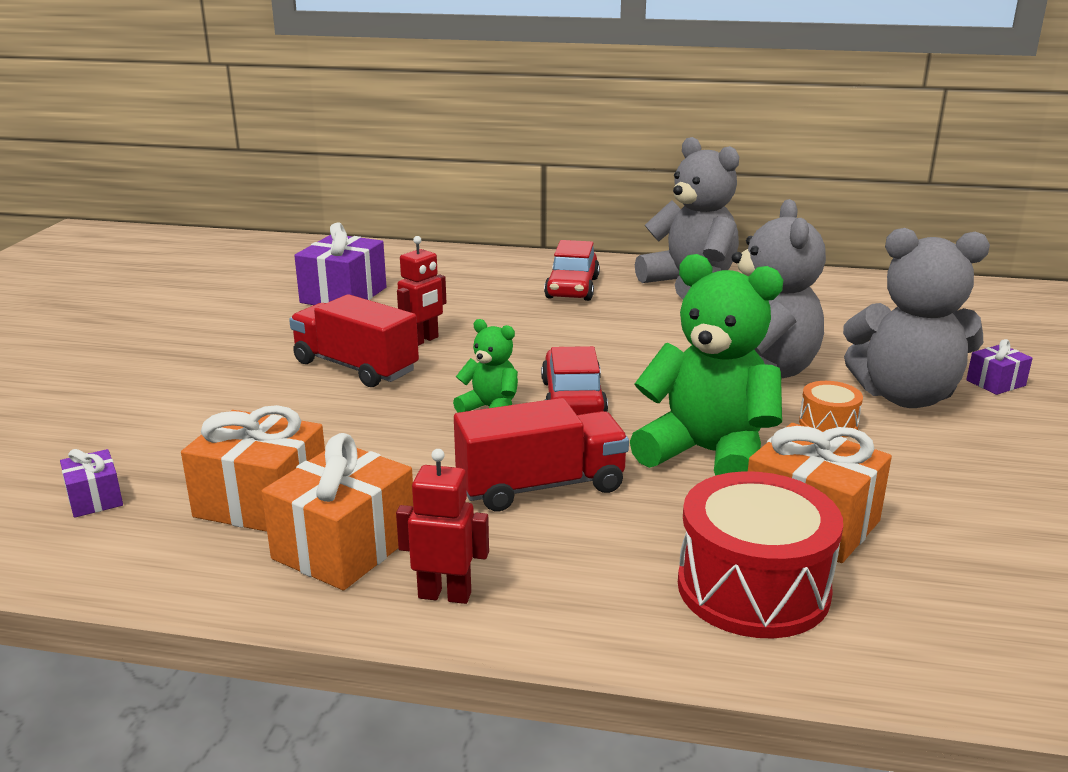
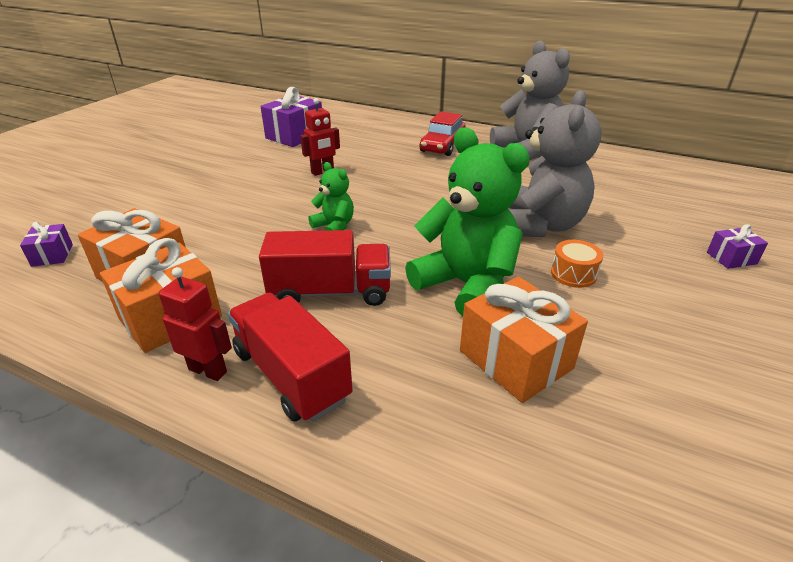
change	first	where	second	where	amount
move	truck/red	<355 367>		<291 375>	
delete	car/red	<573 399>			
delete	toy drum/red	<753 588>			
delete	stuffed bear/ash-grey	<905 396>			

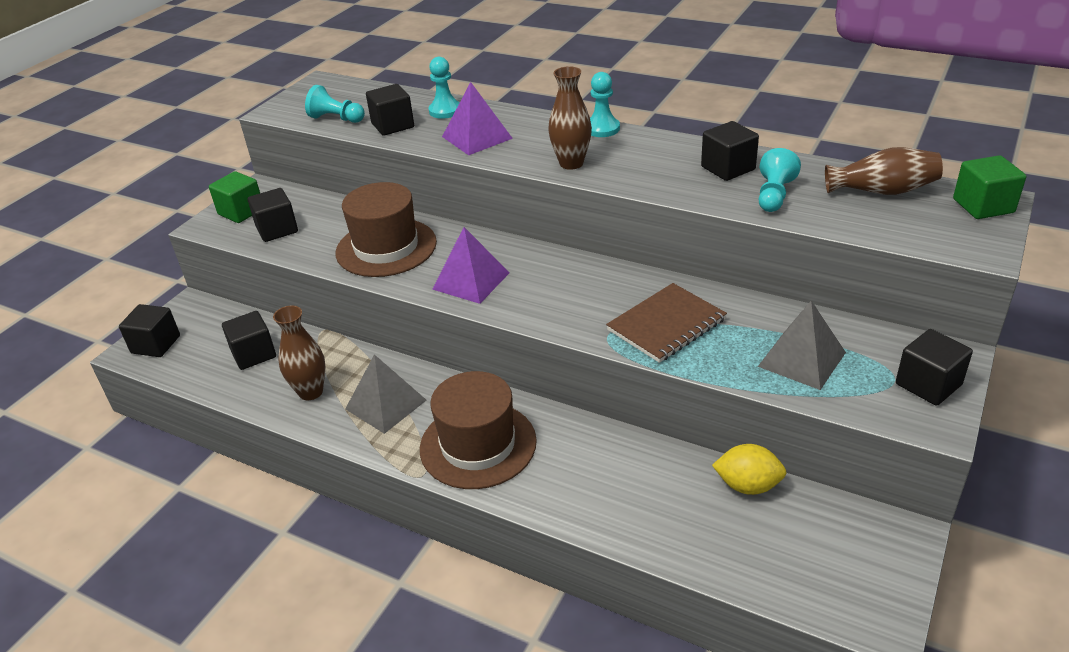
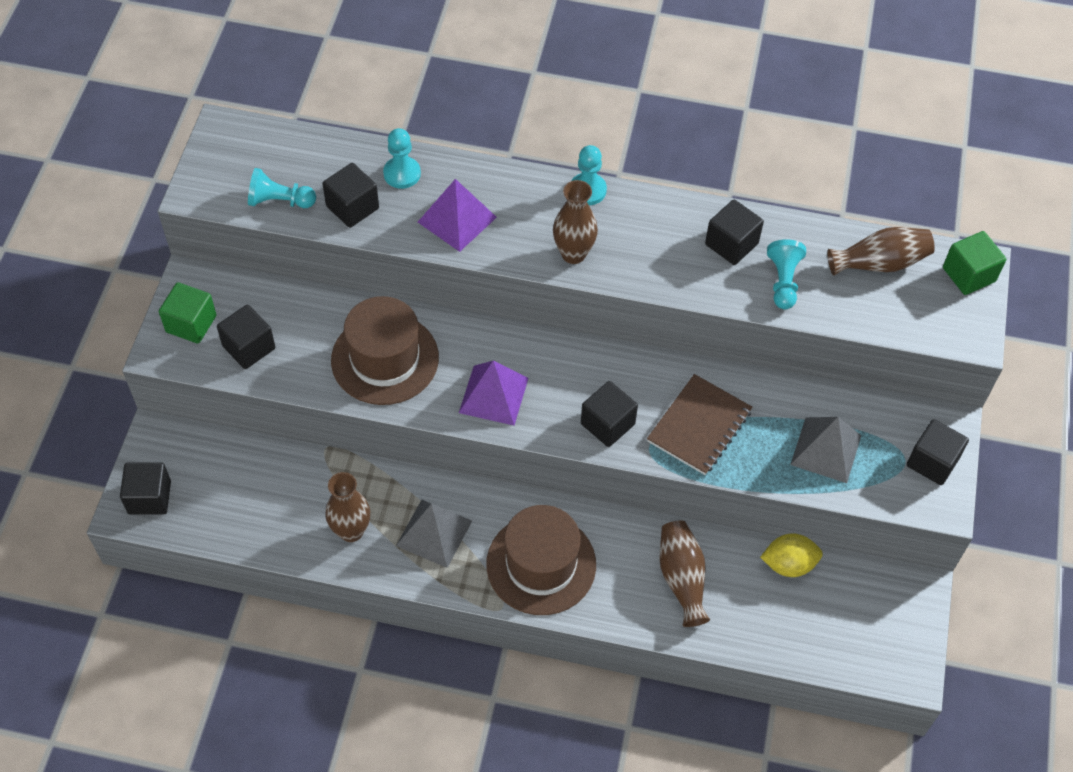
change	first	where	second	where	amount
move	solid cube/black	<254 354>		<607 424>	
insert			flower vase/russet	<682 578>	

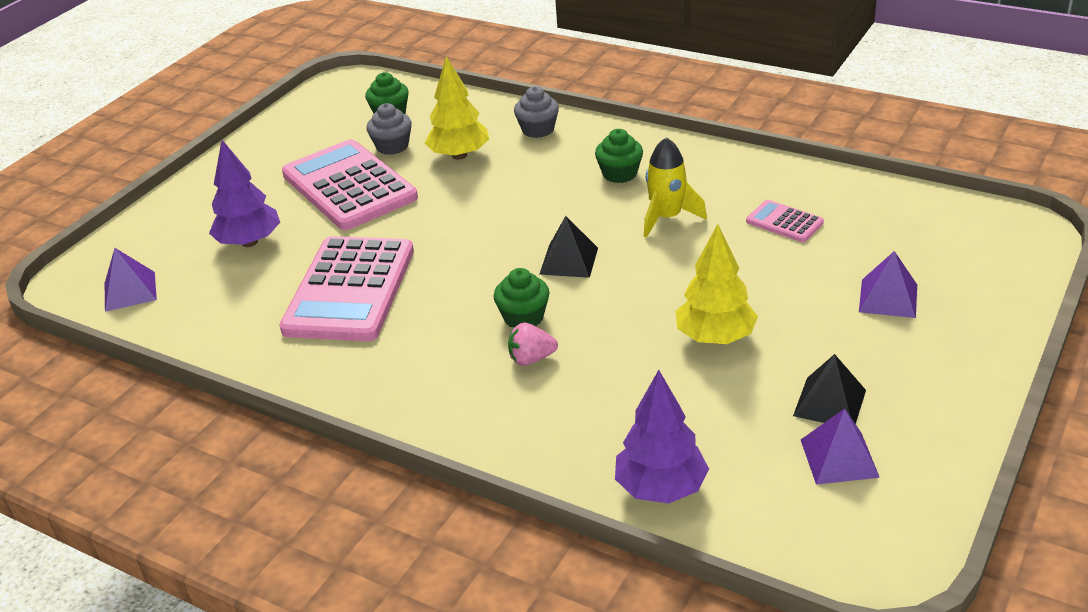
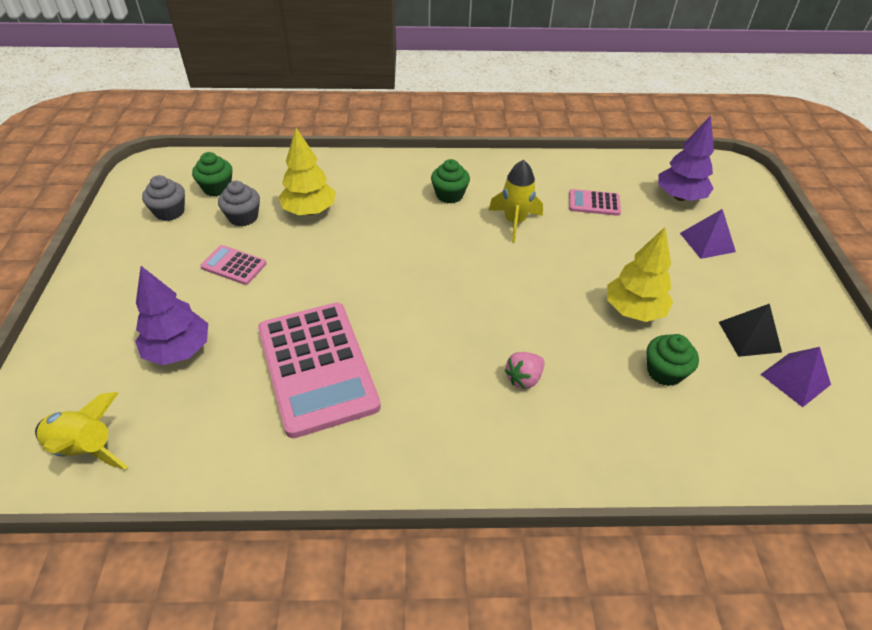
change	first	where	second	where	amount
replace	pyramid/violet	<130 291>	toy rocket/yellow	<86 448>	
move	cupcake/ash-grey	<538 129>		<170 212>	
resize	pocket calculator/rose-pink	<349 186>		<234 265>	x0.45
move	cupcake/leaf-green	<523 317>		<664 372>	
move	toy tree/violet	<661 488>		<679 197>	
delete	pyramid/black	<569 260>			

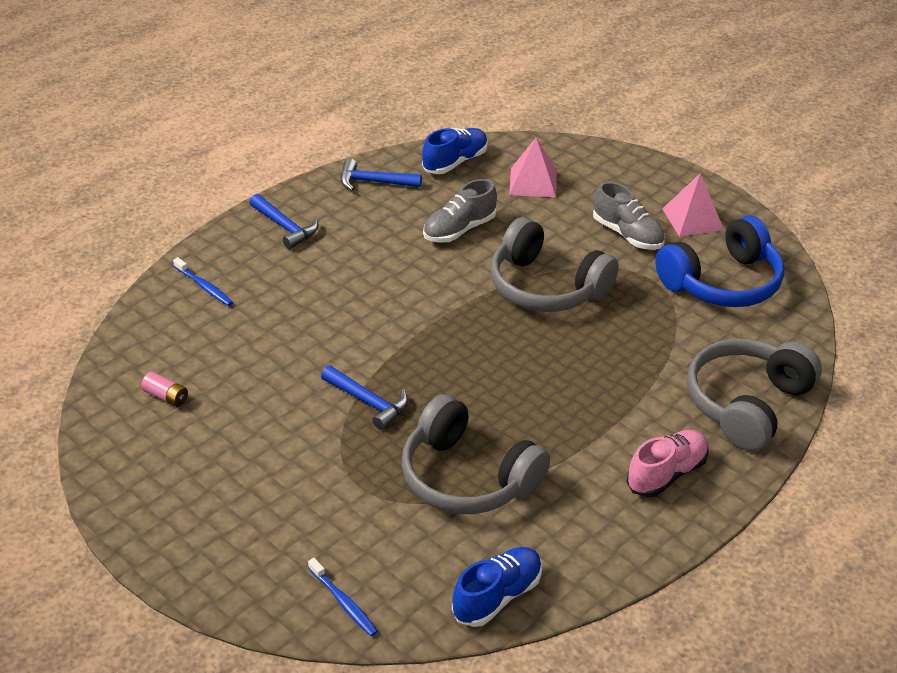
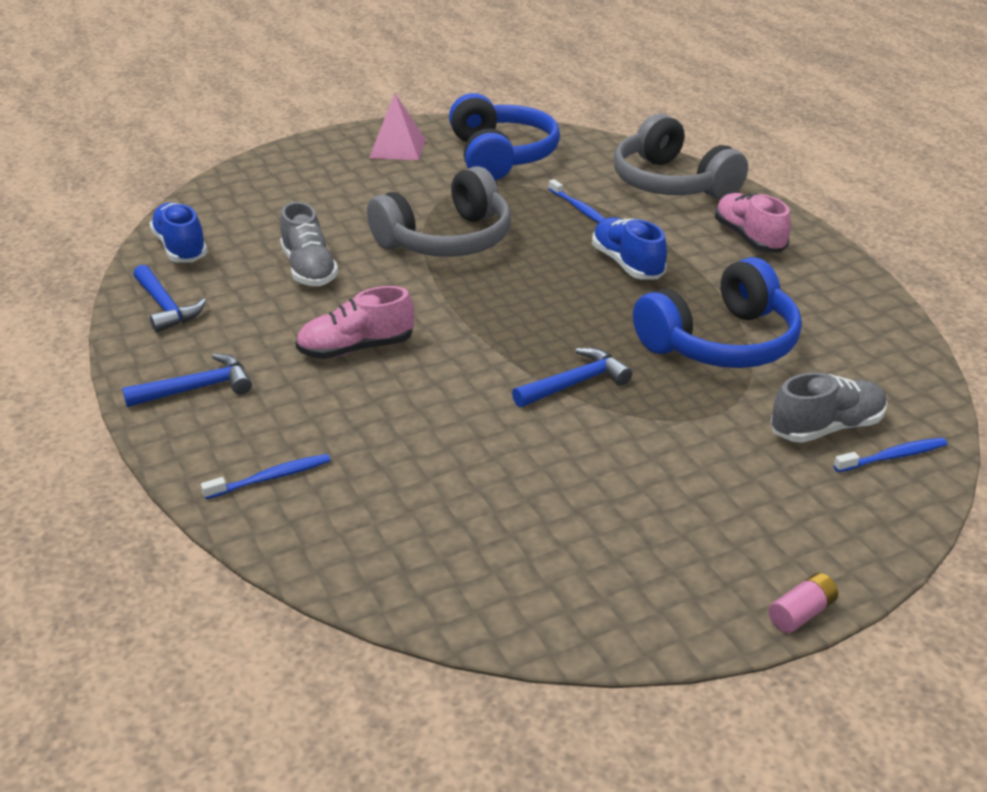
change	first	where	second	where	amount
rotate	hammer/blue	<374 182>		<166 307>	60 degrees counterclockwise
insert			sneaker/rose-pink	<356 348>	
insert			toothbrush/blue	<579 208>	
move	sneaker/blue	<497 597>		<627 264>	
recolor	over-ear headphones/ash-grey	<467 477>	over-ear headphones/blue	<721 342>	
move	AA battery/rose-pink	<166 397>		<801 613>	
move	sneaker/ash-grey	<627 234>		<826 428>	
delete	pyramid/rose-pink	<533 182>			

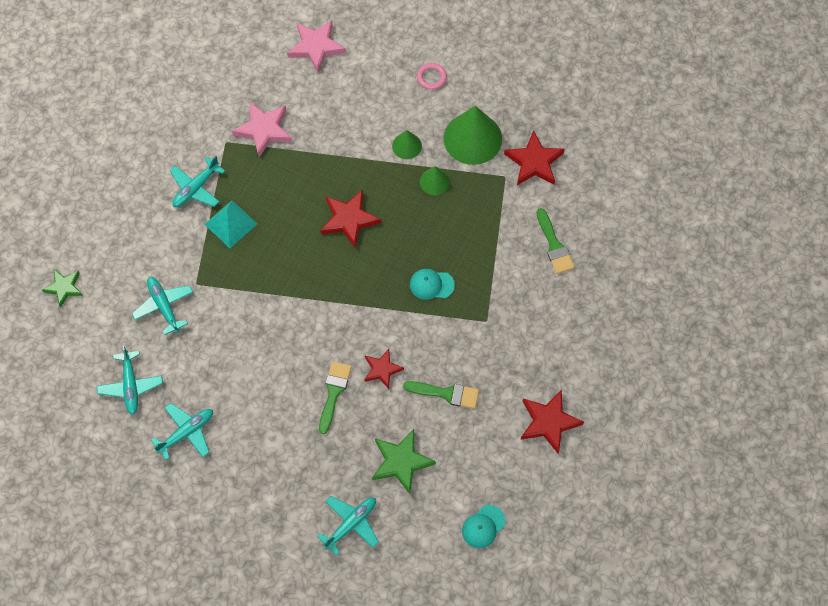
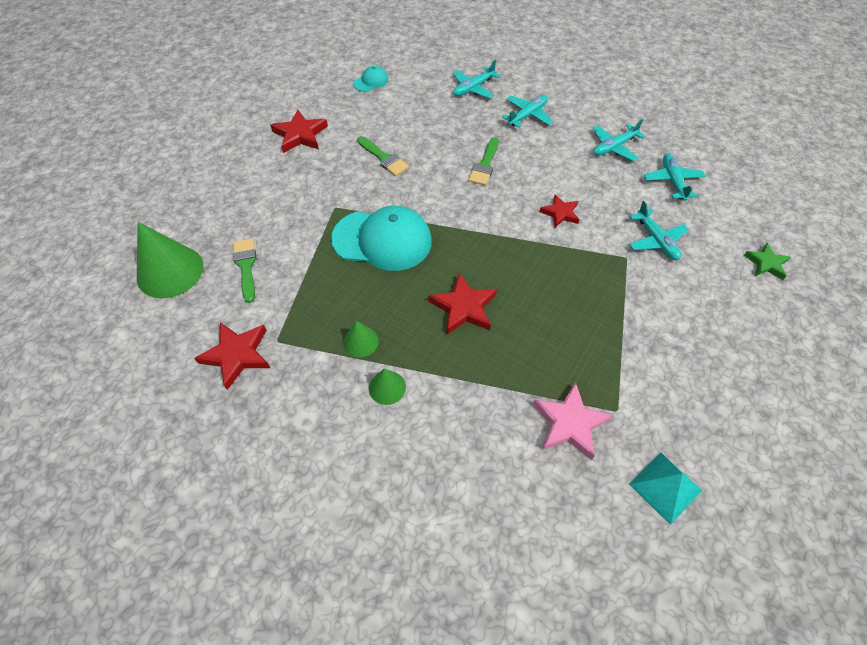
change	first	where	second	where	amount
move	cone shape/leaf-green	<472 138>		<170 271>	
resize	peaked cap/aqua	<431 285>		<382 240>	x2.18
rotate	brush/leaf-green	<446 393>		<384 158>	150 degrees counterclockwise
move	aeroplane/aqua	<196 188>		<527 115>	
move	star shape/red	<382 369>		<560 213>	
move	pyramid/aqua	<231 224>		<665 487>	
delete	star shape/rose-pink	<316 47>			
delete	star shape/leaf-green	<401 462>			
delete	torus/rose-pink	<431 77>			

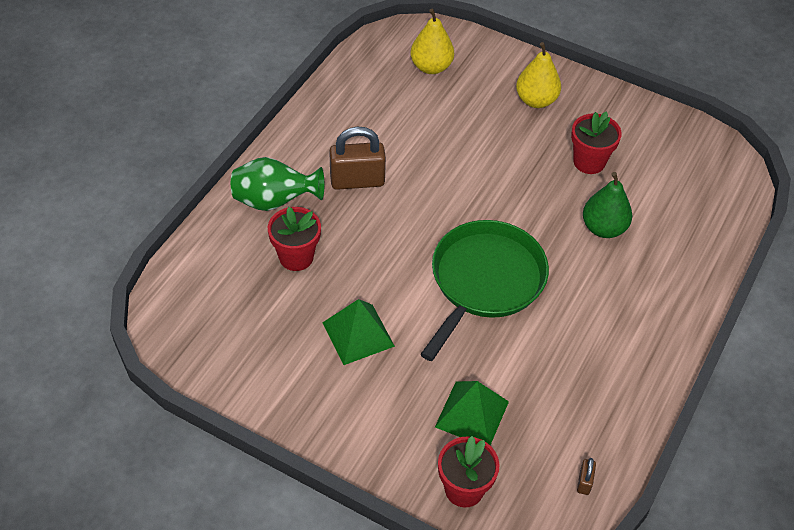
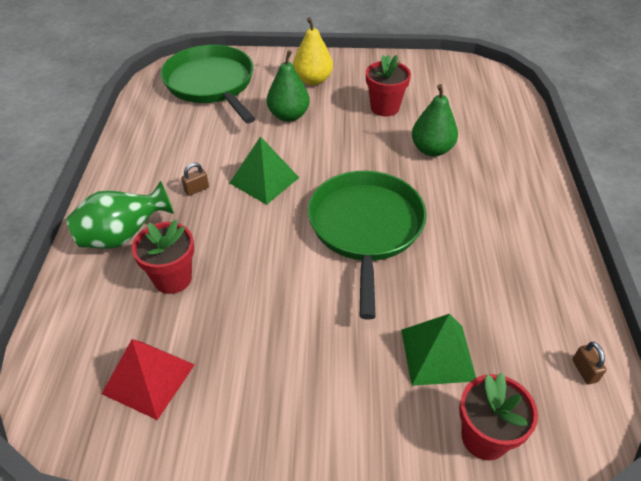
change	first	where	second	where	amount
insert			pyramid/red	<148 379>	
replace	pear/yellow	<431 67>	pan/leaf-green	<211 84>	
resize	small lock/russet	<357 180>		<196 189>	x0.44
move	pyramid/leaf-green	<358 334>		<264 180>	
insert			pear/leaf-green	<288 116>	

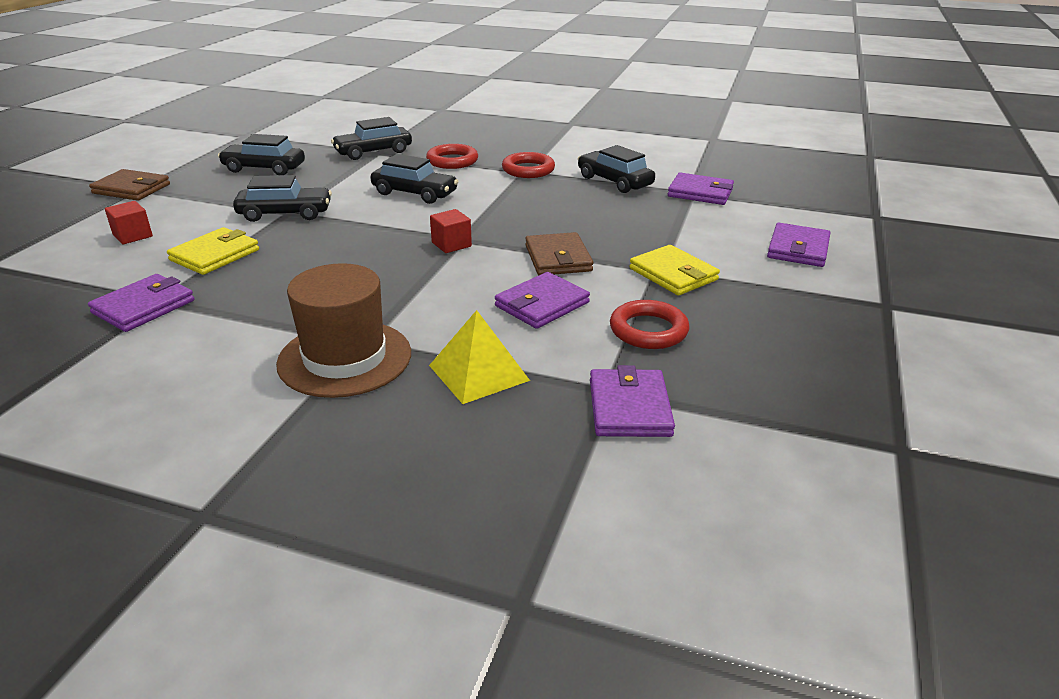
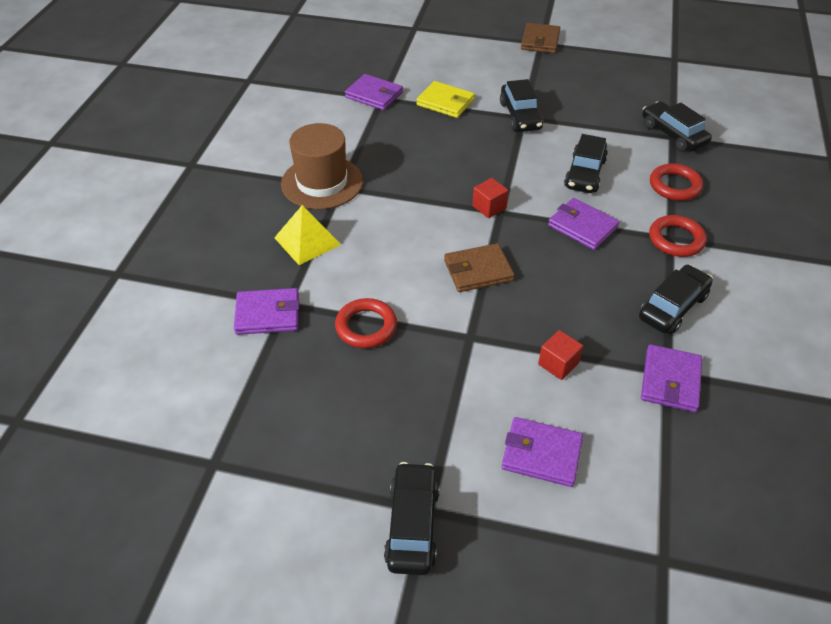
change	first	where	second	where	amount
move	car/black	<264 168>		<412 524>	
move	solid cube/red	<133 236>		<558 364>	
move	wallet/violet	<542 304>		<582 226>	
delete	wallet/yellow	<673 274>			

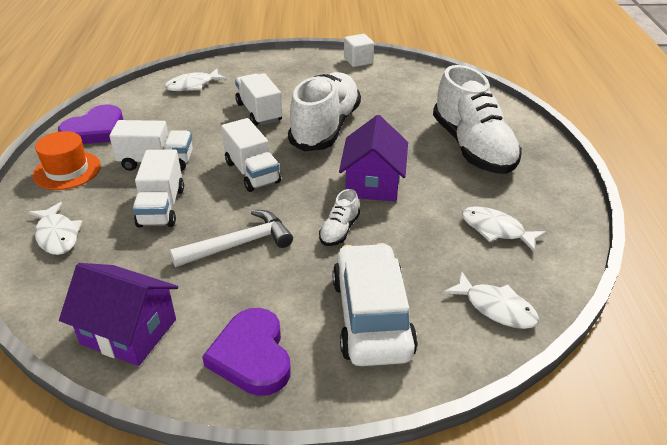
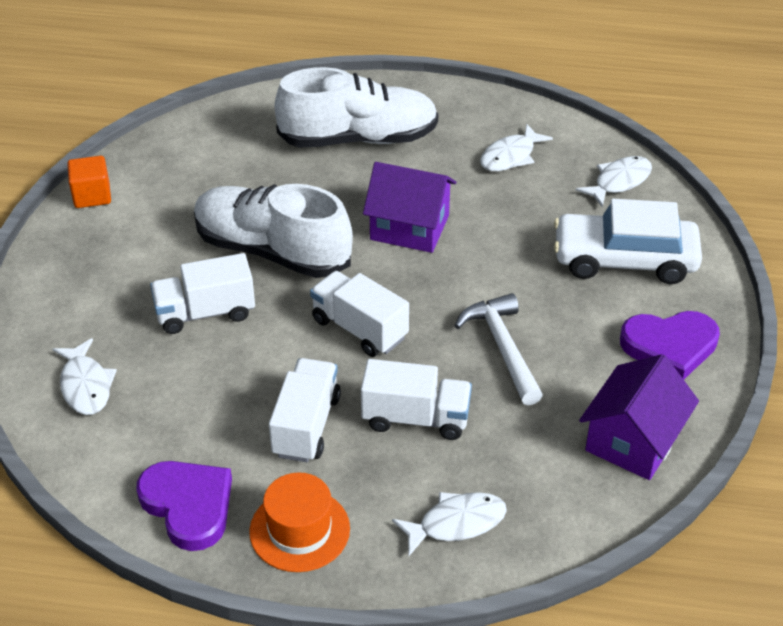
change	first	where	second	where	amount
recolor	solid cube/pure white	<358 61>	solid cube/bright orange	<92 196>	
rotate	truck/pure white	<252 172>		<359 329>	120 degrees counterclockwise
delete	sneaker/pure white	<339 230>			

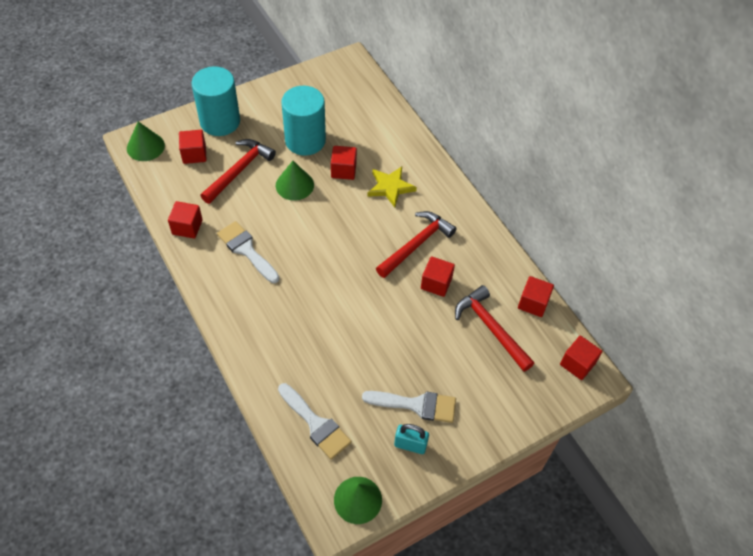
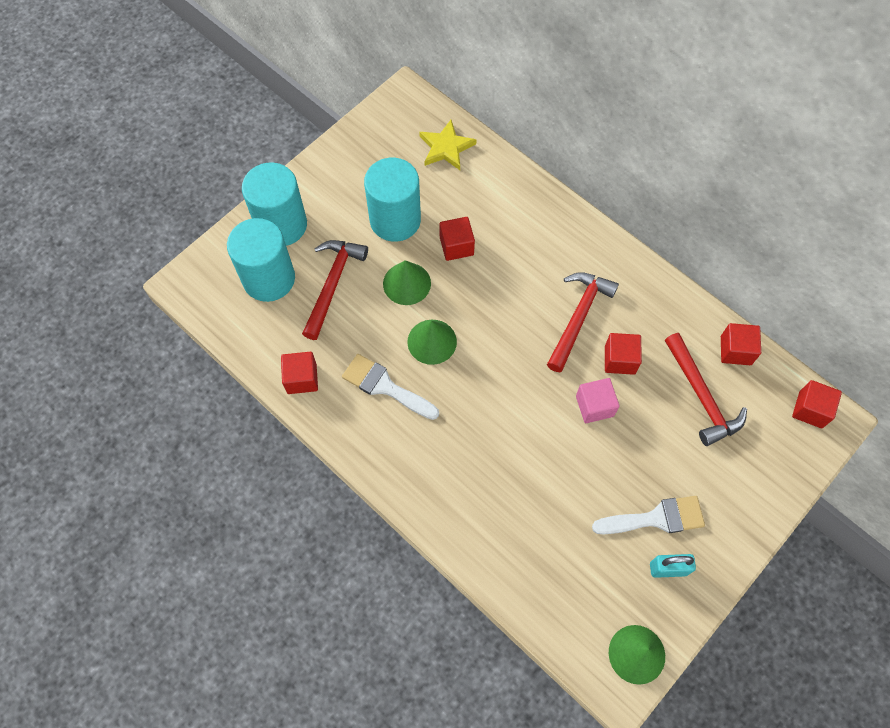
change	first	where	second	where	amount
replace	solid cube/red	<194 154>	solid cylinder/aqua	<269 279>	
move	cone shape/leaf-green	<145 146>		<432 341>	
move	star shape/yellow	<390 187>		<446 148>	
insert			solid cube/rose-pink	<594 406>	
rotate	hammer/red	<491 328>		<701 396>	150 degrees counterclockwise
delete	brush/pure white	<316 424>			

